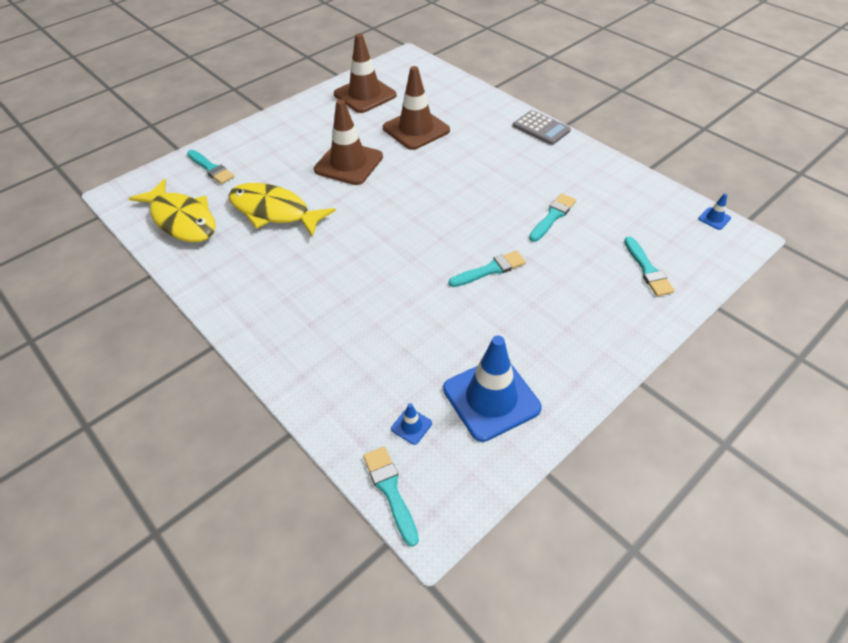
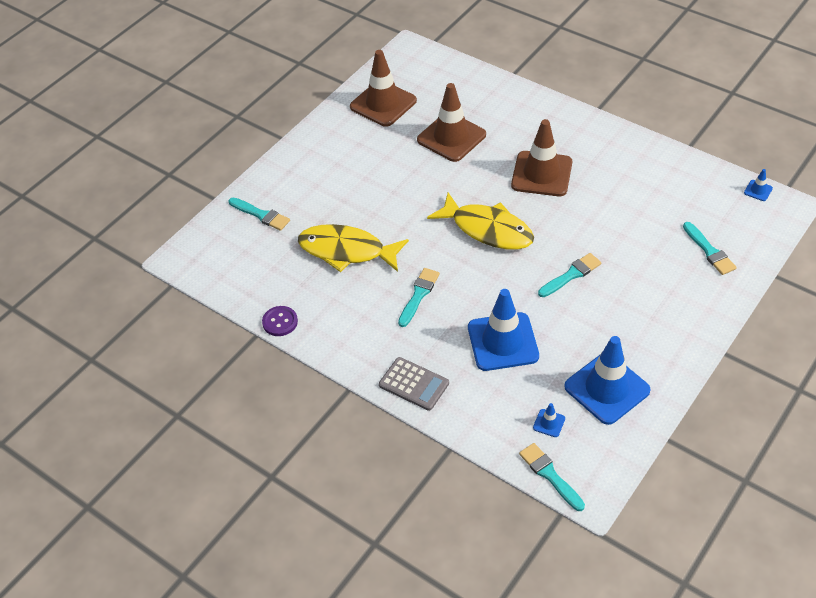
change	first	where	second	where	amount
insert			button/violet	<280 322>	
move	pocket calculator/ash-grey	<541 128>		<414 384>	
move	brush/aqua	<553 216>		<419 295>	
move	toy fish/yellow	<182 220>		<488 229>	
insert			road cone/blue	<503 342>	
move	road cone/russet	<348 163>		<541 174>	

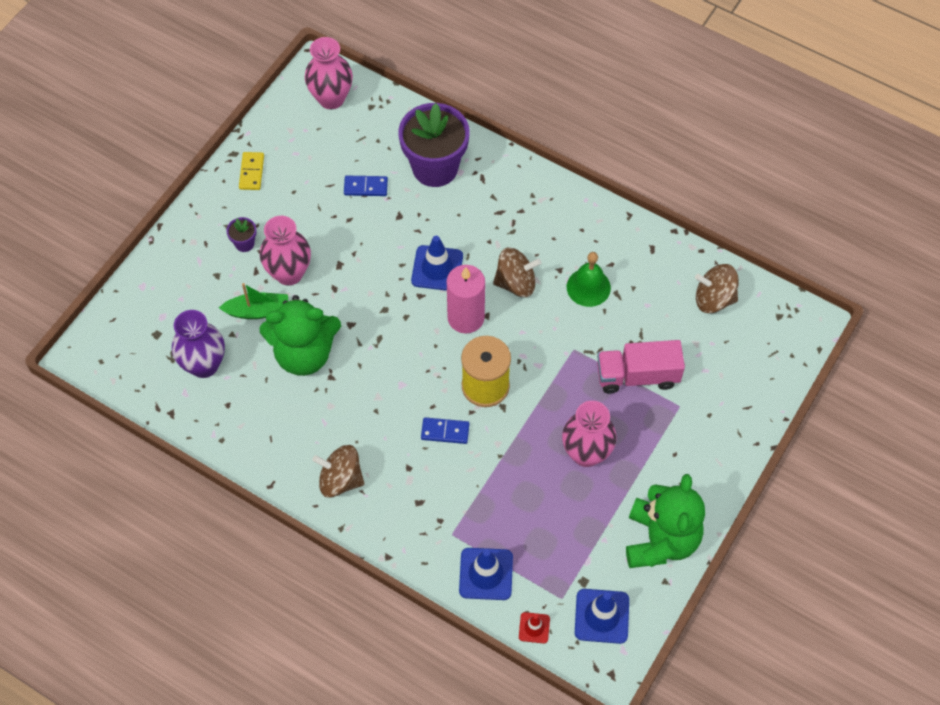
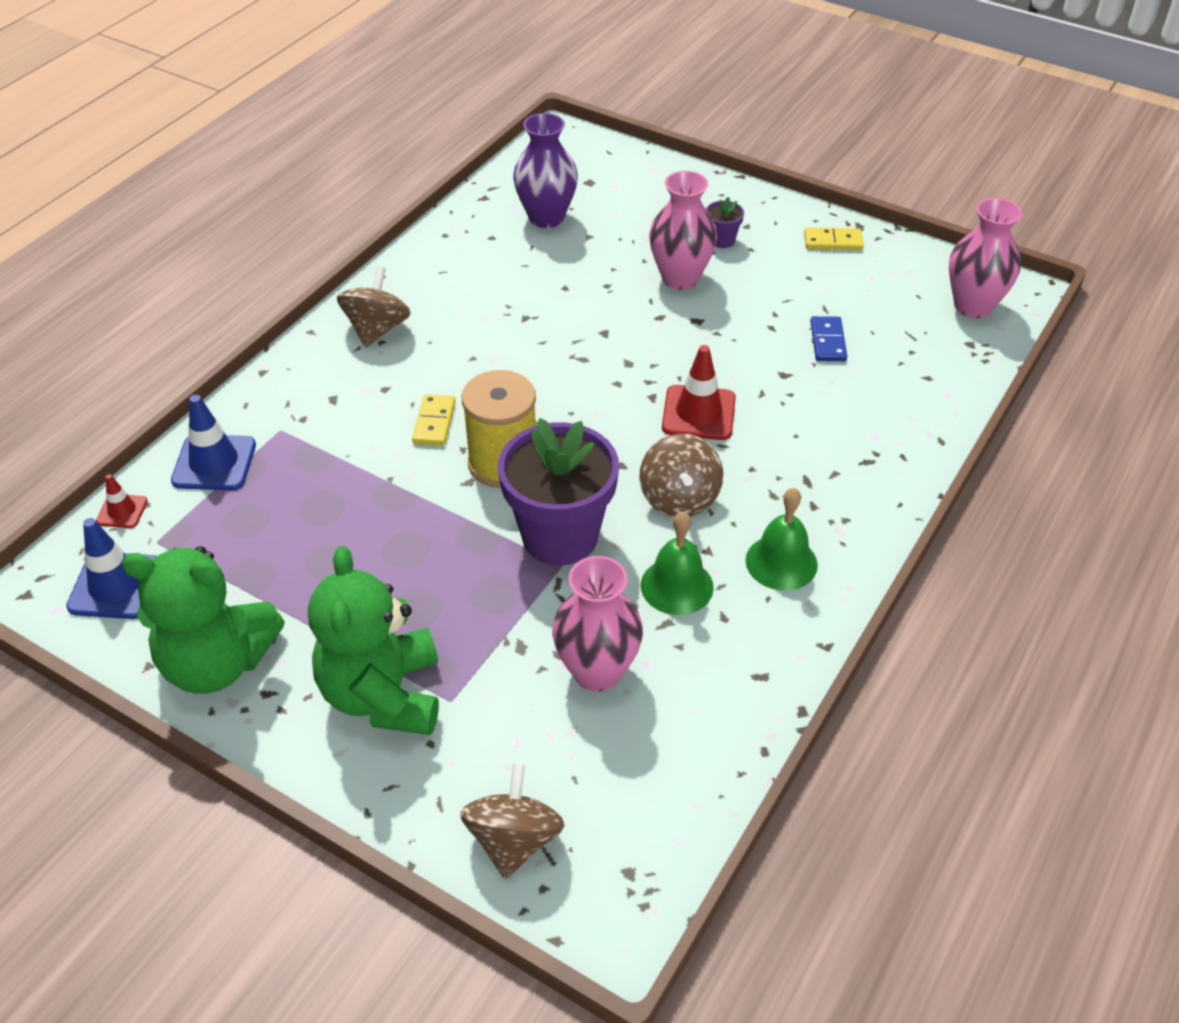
change	first	where	second	where	amount
move	stuffed bear/leaf-green	<304 354>		<383 695>	
recolor	domino piece/blue	<445 432>	domino piece/yellow	<434 422>	
move	whirligig/russet	<714 299>		<514 840>	
move	plant pot/violet	<435 168>		<560 536>	
move	flower vase/rose-pink	<586 453>		<597 671>	
recolor	road cone/blue	<437 268>	road cone/red	<698 413>	
insert			school bell/leaf-green	<781 562>	
delete	toy boat/leaf-green	<258 311>			
delete	wax candle/rose-pink	<466 317>			
delete	truck/rose-pink	<637 376>			

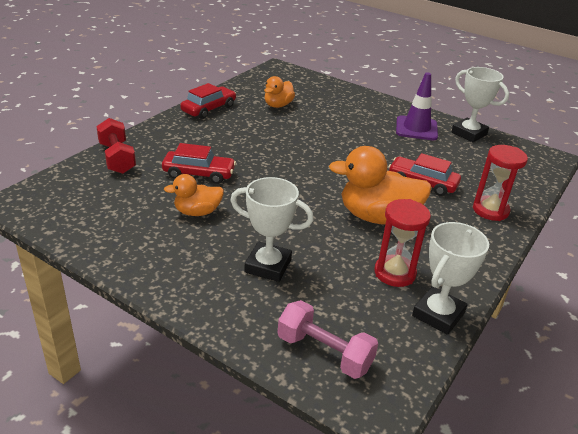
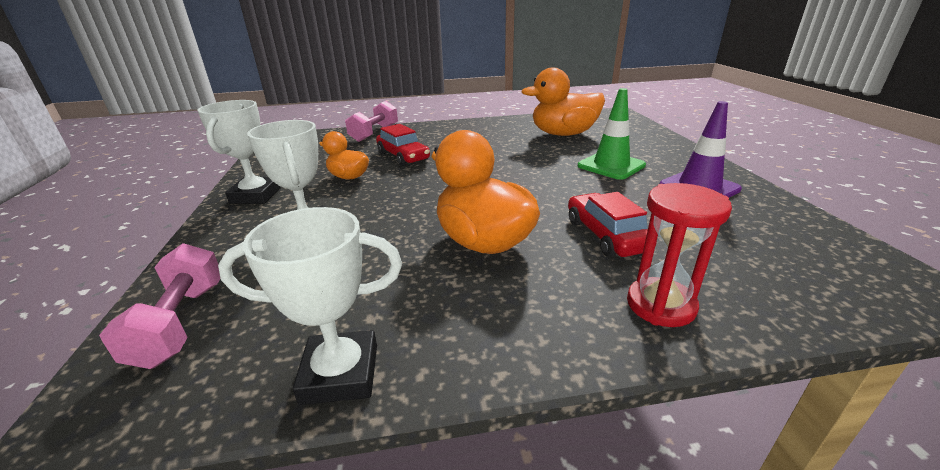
change	first	where	second	where	amount
move	trophy/pure white	<469 133>		<255 195>	
recolor	hand weight/red	<117 158>	hand weight/rose-pink	<374 133>	
resize	rubber duck/bright orange	<278 105>		<563 134>	x1.76
insert			road cone/leaf-green	<611 166>	
delete	car/red	<209 109>			
delete	hourglass/red	<394 273>			

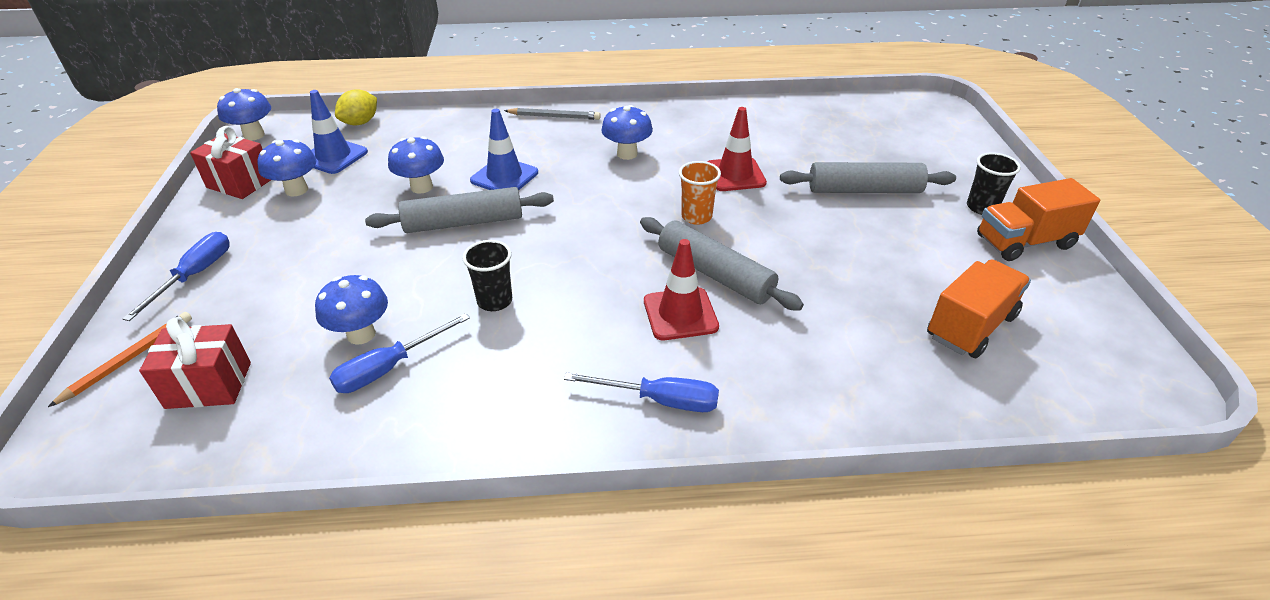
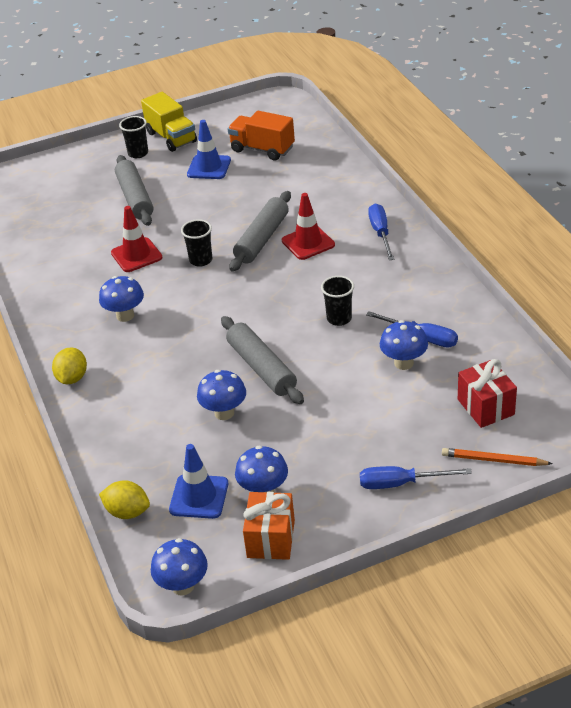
change	first	where	second	where	amount
replace	pencil/ash-grey	<554 117>	lemon/yellow	<72 378>	
recolor	truck/bright orange	<1024 242>	truck/yellow	<171 137>	
recolor	beaker/bright orange	<696 216>	beaker/black	<201 260>	
move	road cone/blue	<504 177>		<209 167>	
recolor	wrapped gift/red	<240 183>	wrapped gift/bright orange	<271 539>	

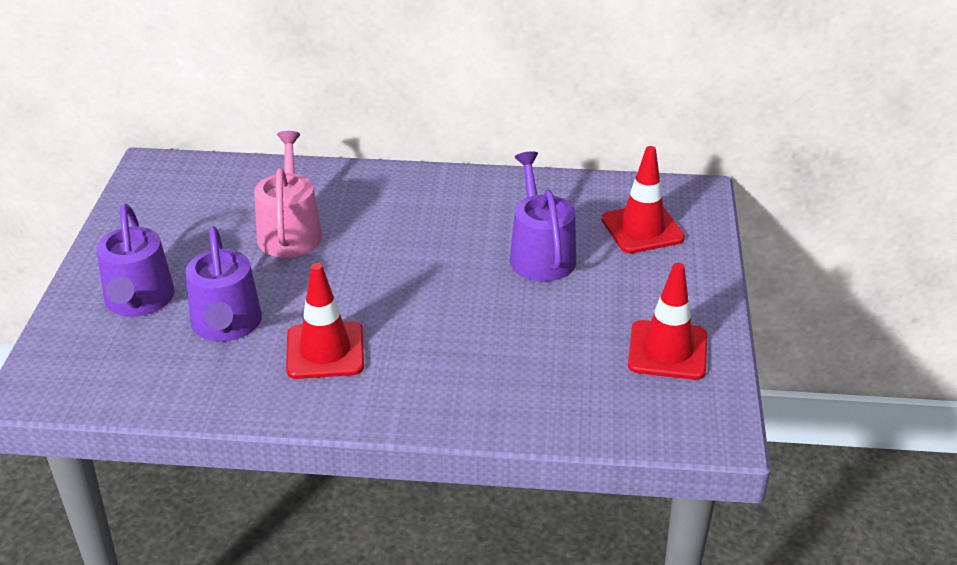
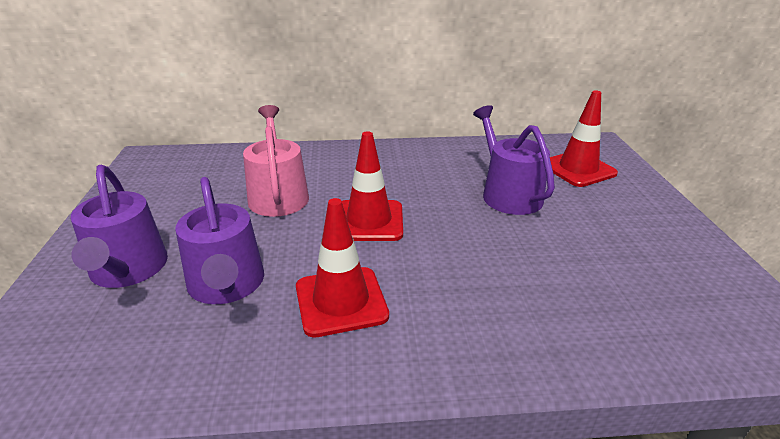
change	first	where	second	where	amount
move	road cone/red	<667 350>		<369 221>	

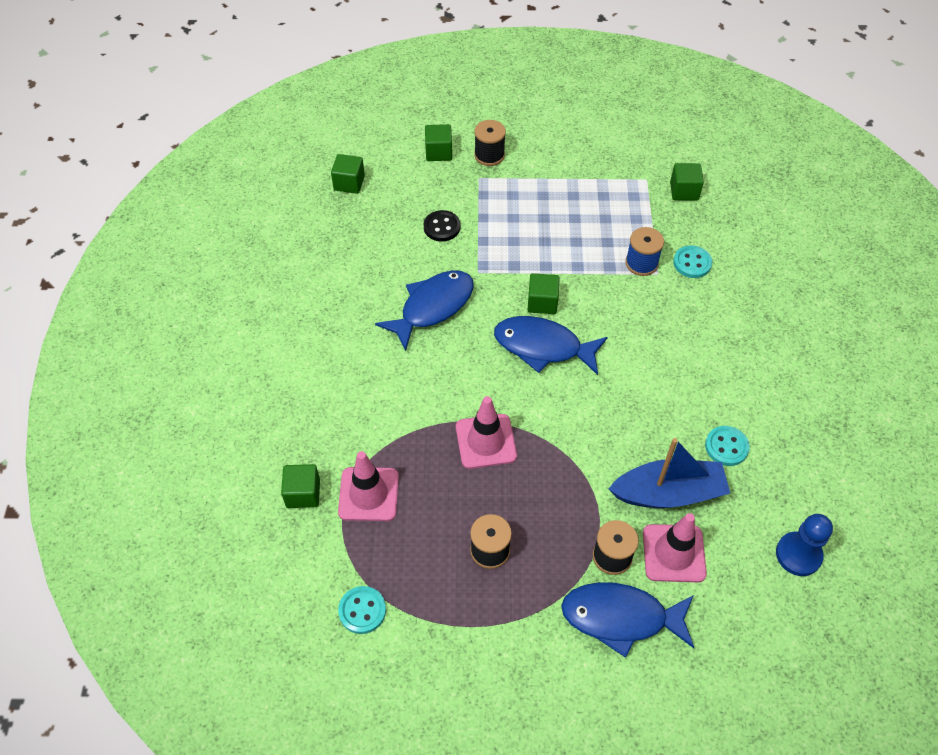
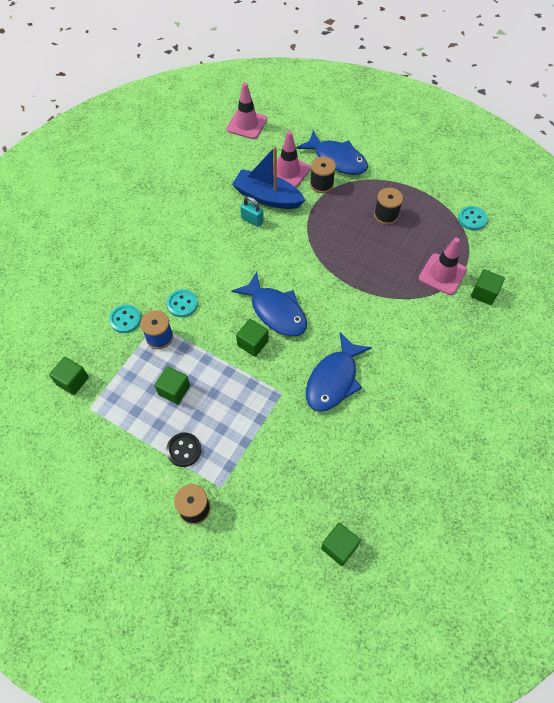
change	first	where	second	where	amount
move	solid cube/leaf-green	<438 152>		<174 390>	
move	button/black	<442 227>		<184 450>	
move	button/aqua	<726 447>		<182 304>	
move	road cone/rose-pink	<486 441>		<247 124>	
insert			small lock/aqua	<252 220>	
rotate	toy fish/blue	<432 307>		<334 380>	45 degrees counterclockwise
delete	game pawn/blue	<798 554>			

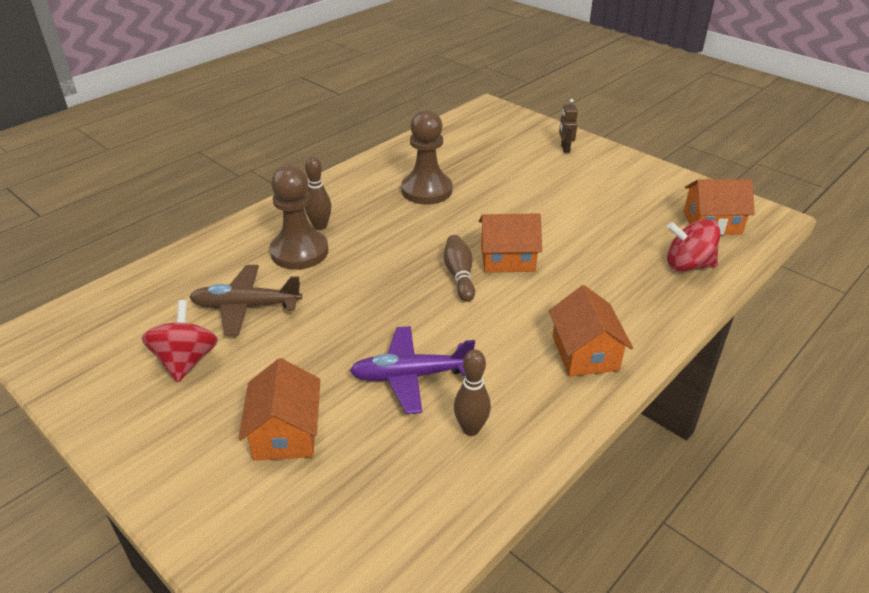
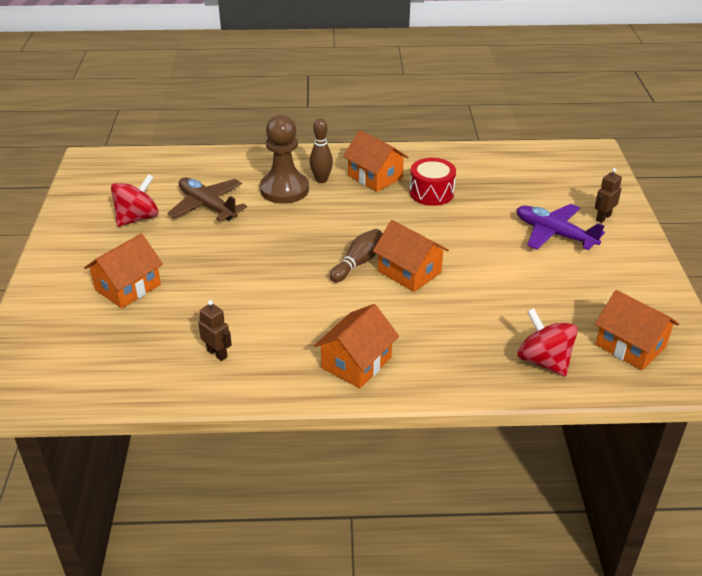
change	first	where	second	where	amount
replace	bowling pin/russet	<471 429>	robot figure/russet	<217 353>	
insert			house/bright orange	<375 177>	
replace	game pawn/russet	<426 190>	toy drum/red	<431 193>	
move	aeroplane/violet	<411 376>		<554 234>	

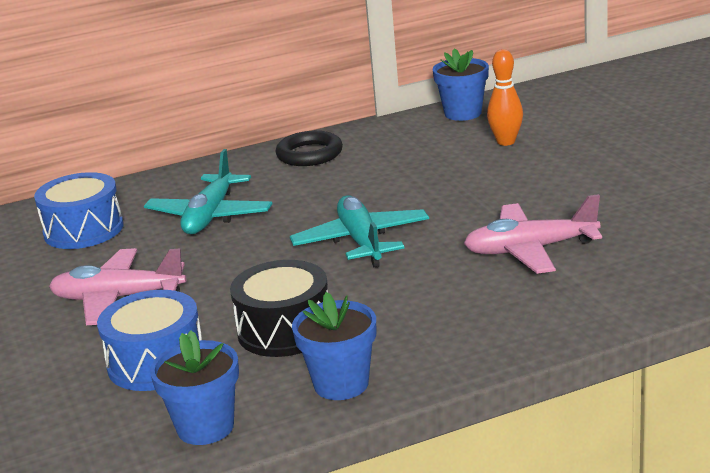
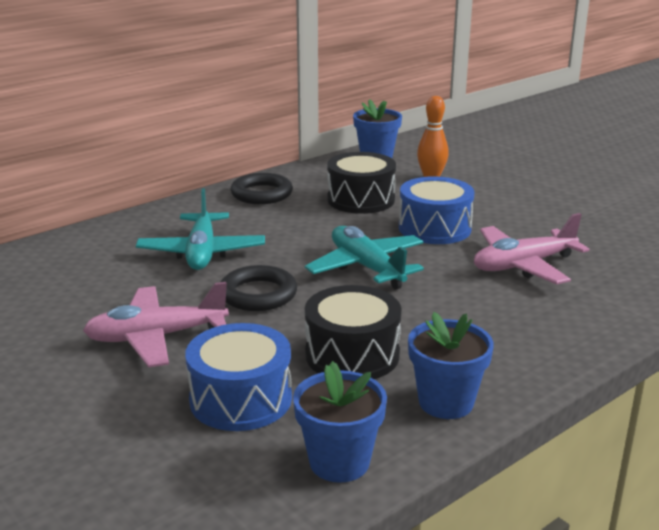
change	first	where	second	where	amount
insert			torus/black	<258 294>	
insert			toy drum/black	<361 199>	
move	toy drum/blue	<83 230>		<434 228>	

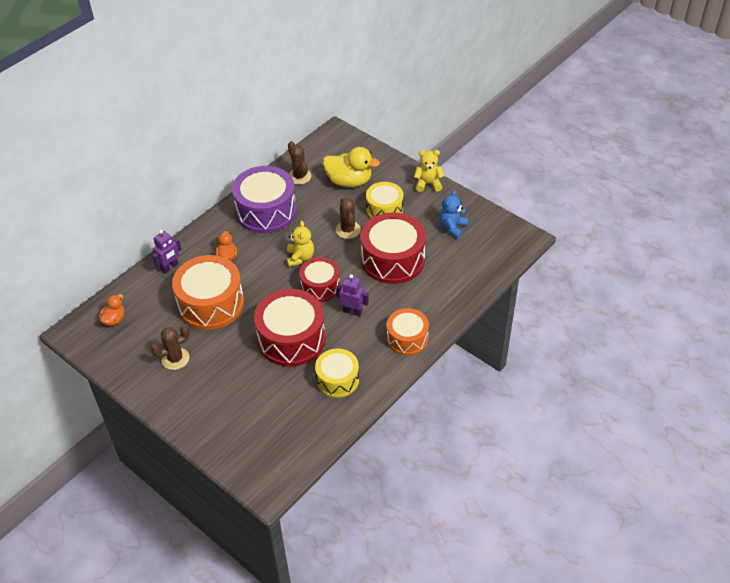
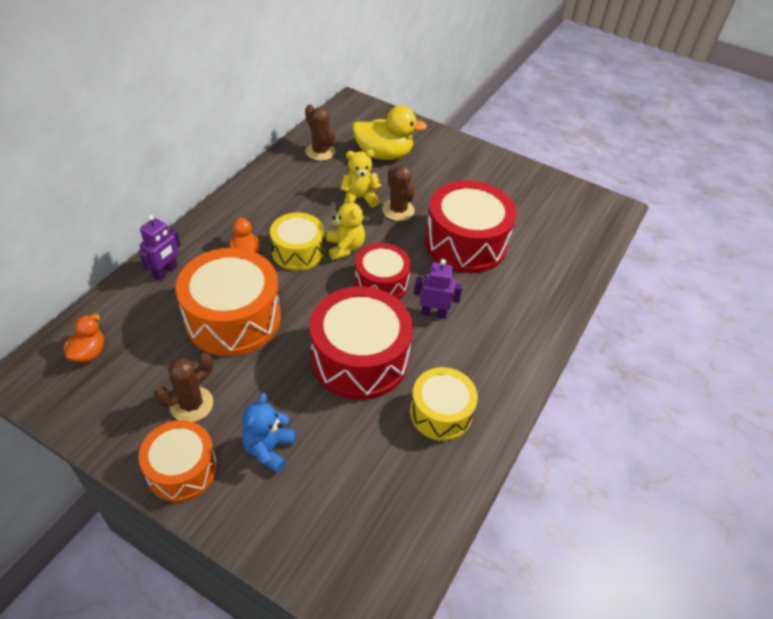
change	first	where	second	where	amount
move	toy drum/bright orange	<407 338>		<182 469>	
move	stuffed bear/blue	<452 227>		<269 449>	
move	toy drum/yellow	<384 209>		<298 251>	
move	stuffed bear/yellow	<428 184>		<359 198>	
delete	toy drum/violet	<266 211>			

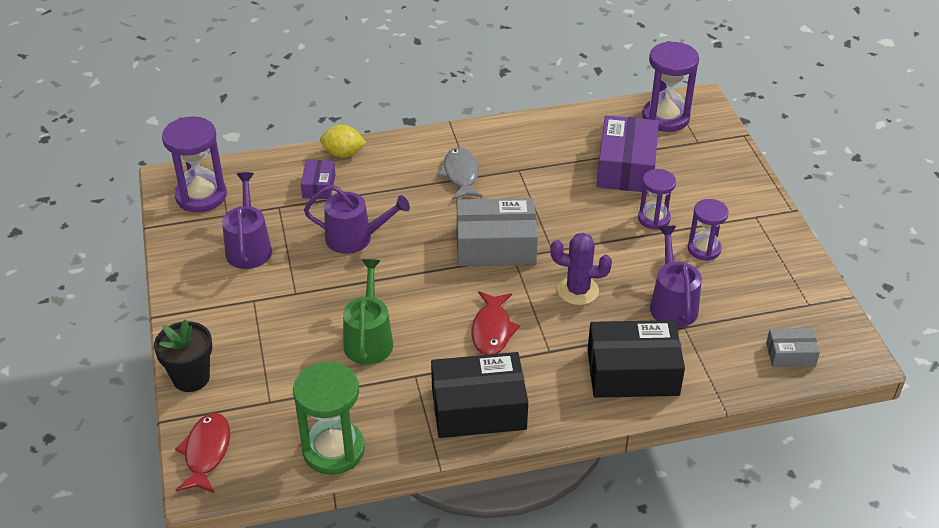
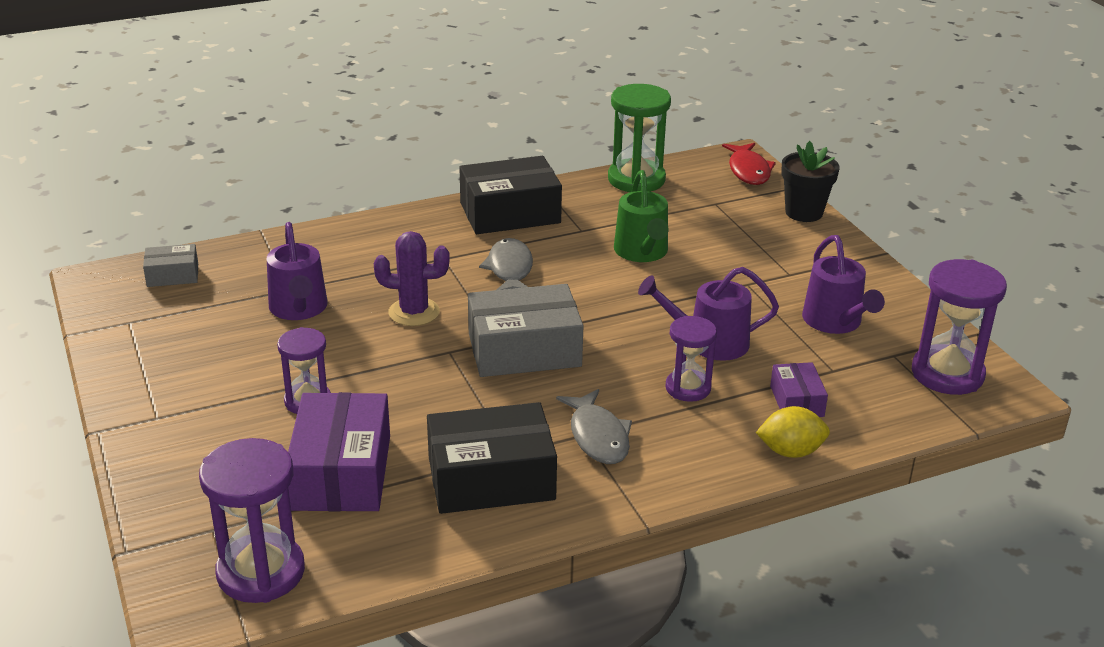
change	first	where	second	where	amount
move	box/black	<632 372>		<491 479>	
recolor	toy fish/red	<492 330>	toy fish/ash-grey	<509 269>	
move	hourglass/violet	<704 249>		<688 388>	

